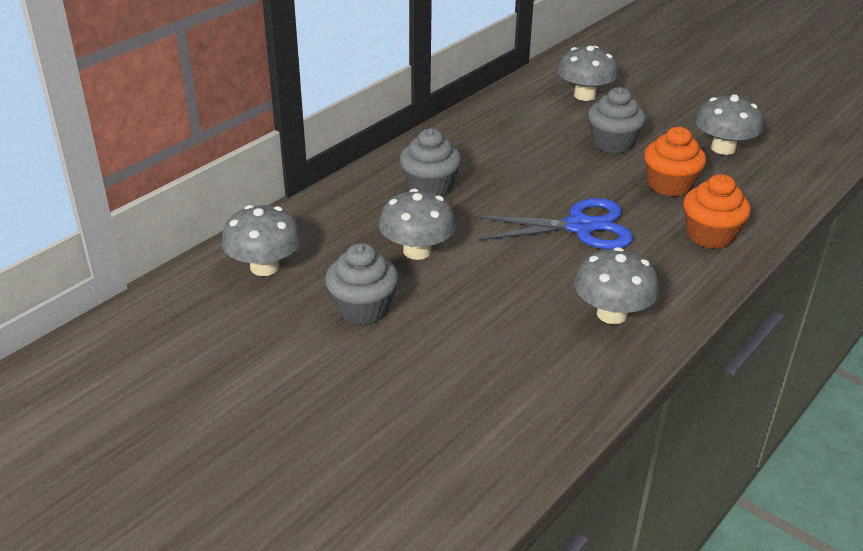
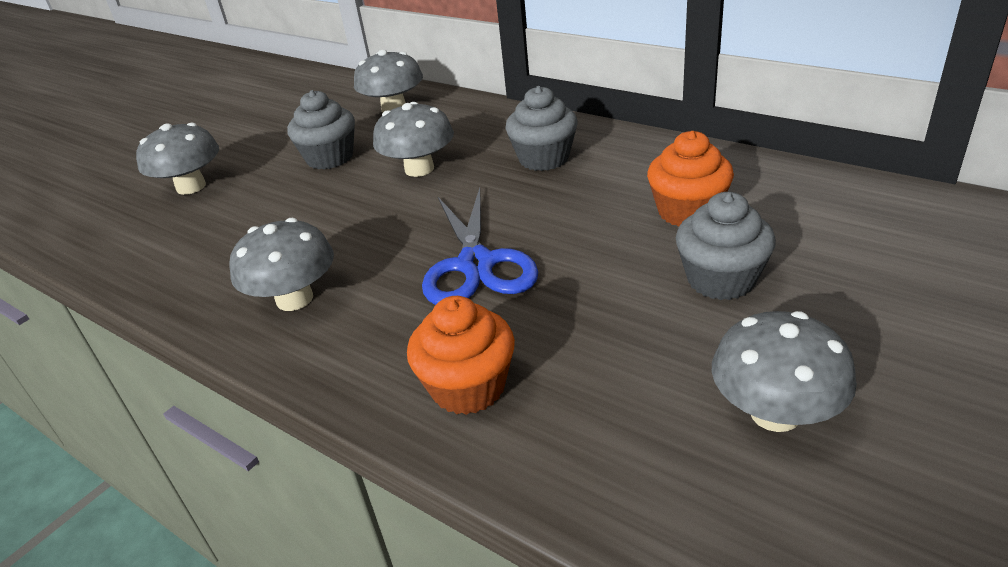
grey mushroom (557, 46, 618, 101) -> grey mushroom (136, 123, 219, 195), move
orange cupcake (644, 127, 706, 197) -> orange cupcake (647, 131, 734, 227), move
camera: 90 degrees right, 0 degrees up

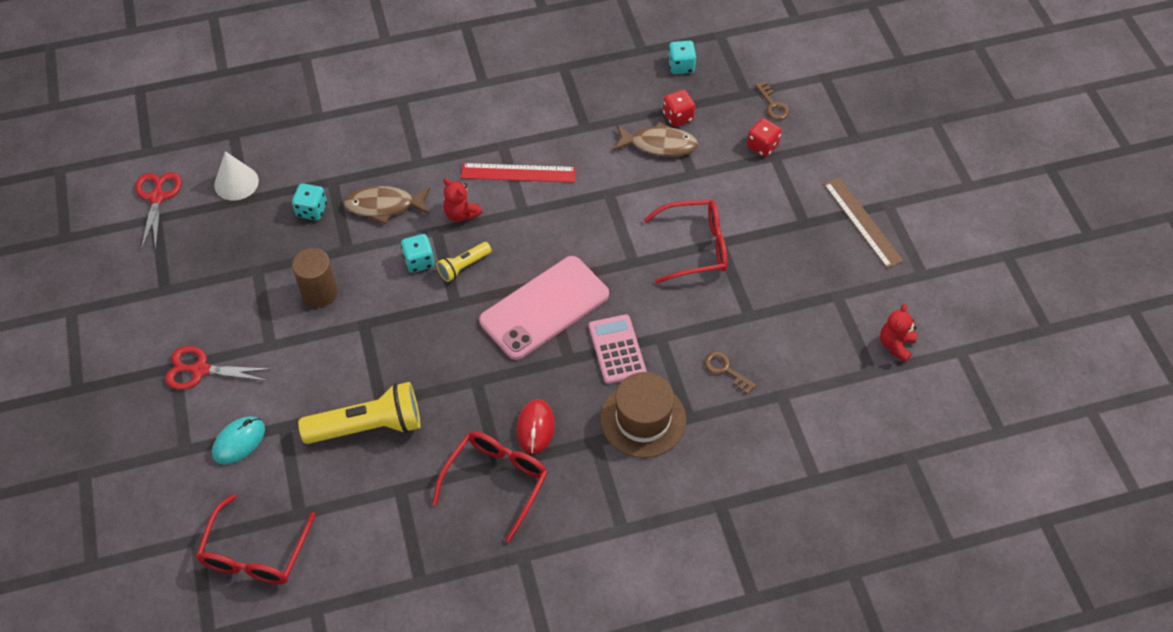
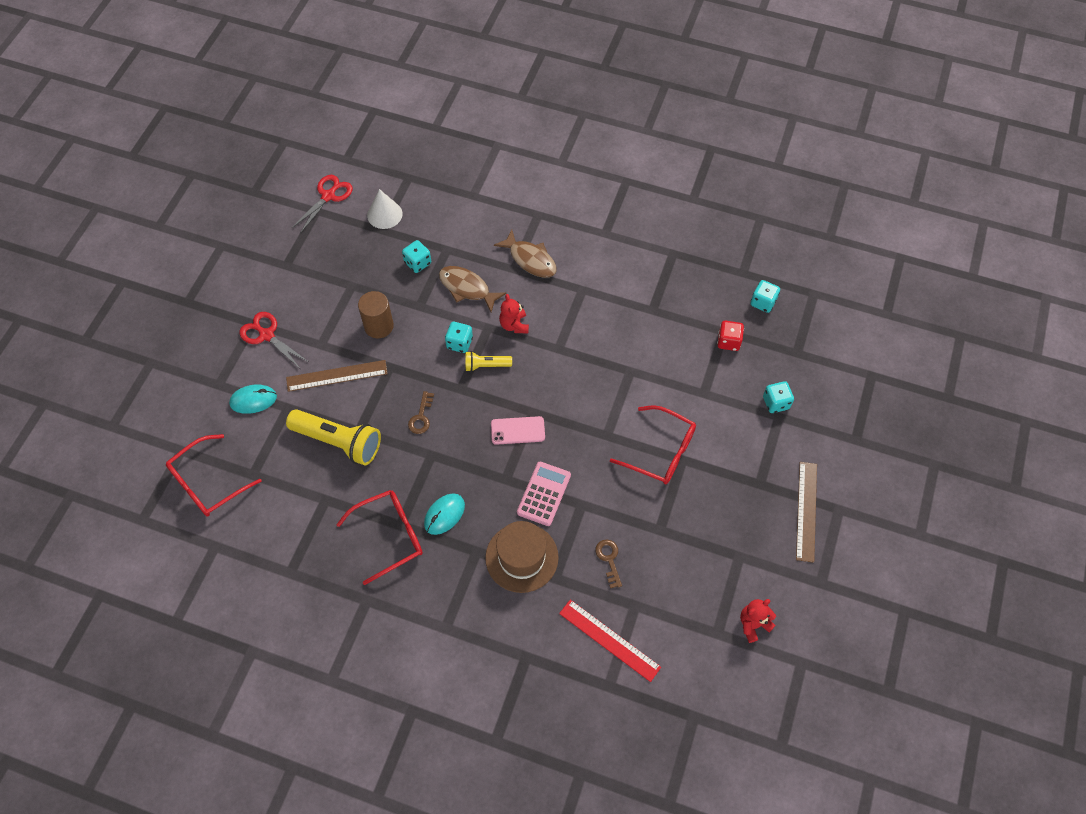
none -> brown ruler (286, 360, 388, 392)
brown key (755, 81, 790, 120) -> brown key (408, 391, 434, 434), move
red mouse (516, 399, 555, 454) -> turquoise mouse (424, 493, 465, 535)
pink phone (479, 256, 609, 360) -> pink phone (491, 416, 545, 445), x0.51
brown fish (613, 121, 698, 157) -> brown fish (494, 229, 557, 278), move
red ruler (461, 163, 576, 182) -> red ruler (559, 600, 661, 682), move
red dice (747, 118, 782, 157) -> turquoise dice (763, 381, 794, 413)
camera: 35 degrees right, 5 degrees up

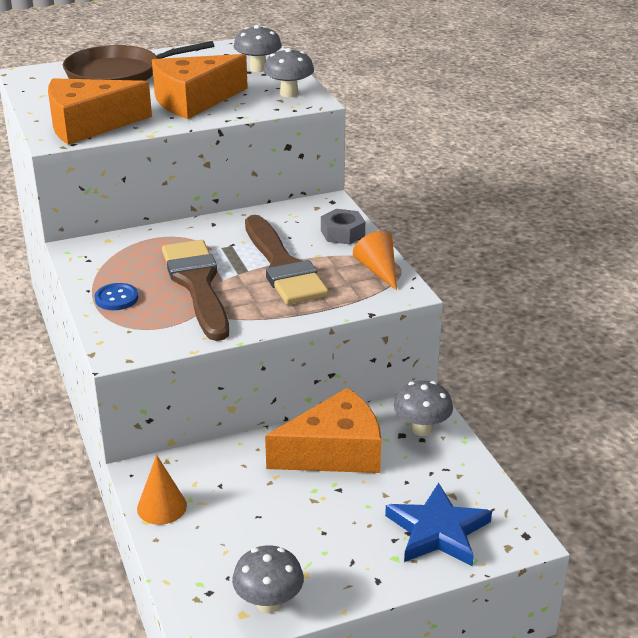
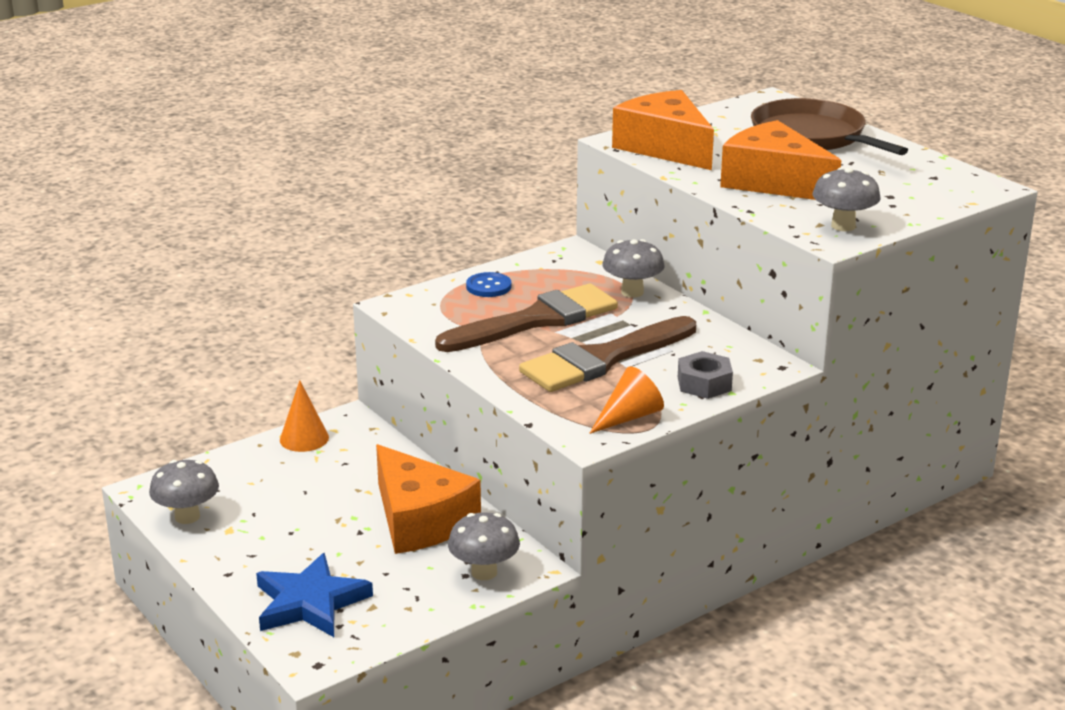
grey mushroom (233, 25, 282, 72) -> grey mushroom (602, 239, 664, 298), move
camera: 75 degrees right, 5 degrees down

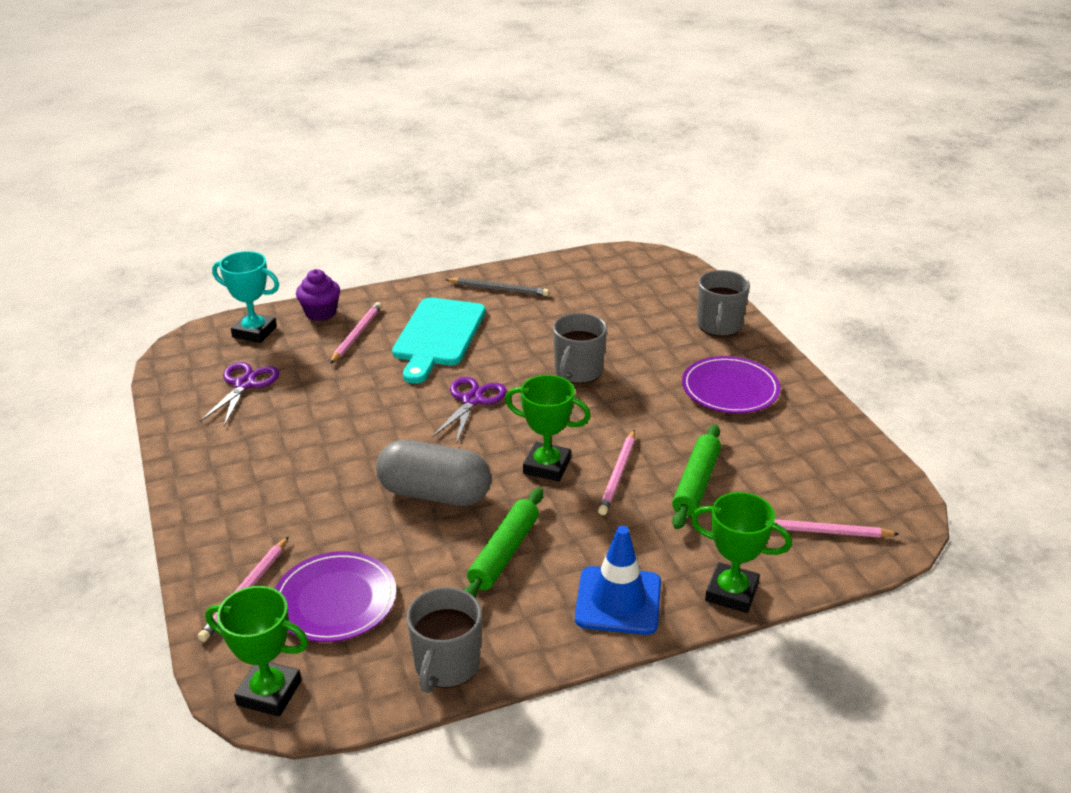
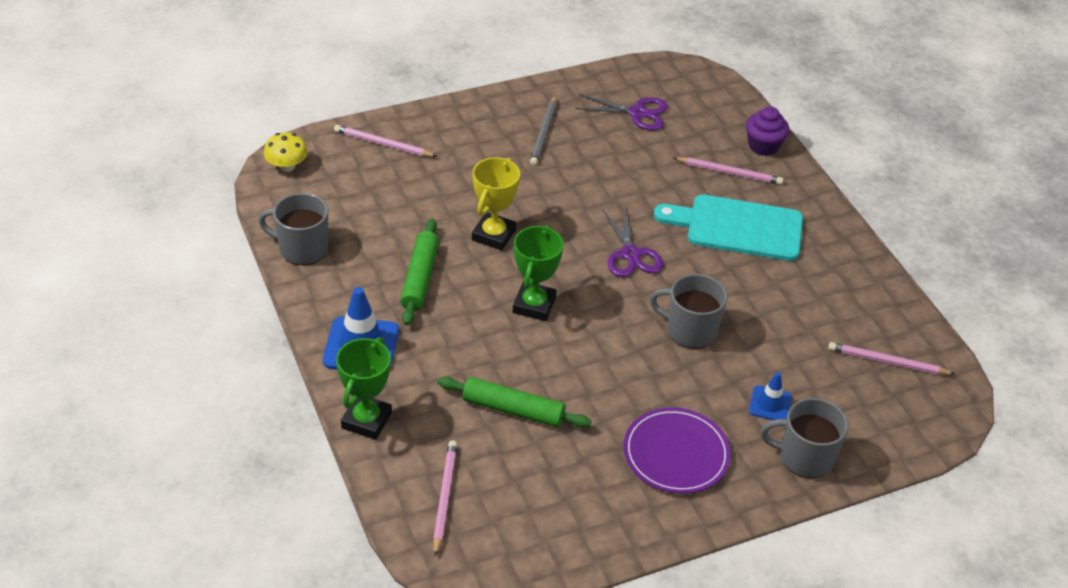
green trophy (205, 586, 309, 717) -> yellow mushroom (264, 132, 308, 172)
green rolling pin (464, 488, 543, 598) -> green rolling pin (400, 218, 439, 326), 75 degrees clockwise
grey capsule (376, 440, 491, 506) -> yellow trophy (472, 157, 520, 251)
grey pencil (445, 278, 549, 296) -> grey pencil (530, 95, 556, 165), move
purple scissors (432, 377, 507, 444) -> purple scissors (602, 207, 663, 277), 60 degrees clockwise
none -> blue traffic cone (749, 372, 792, 420)
pink pencil (598, 430, 635, 515) -> pink pencil (828, 342, 955, 375), move
turquoise trophy (212, 251, 279, 343) -> none
purple plate (275, 551, 396, 642) -> none
camera: 85 degrees right, 10 degrees up

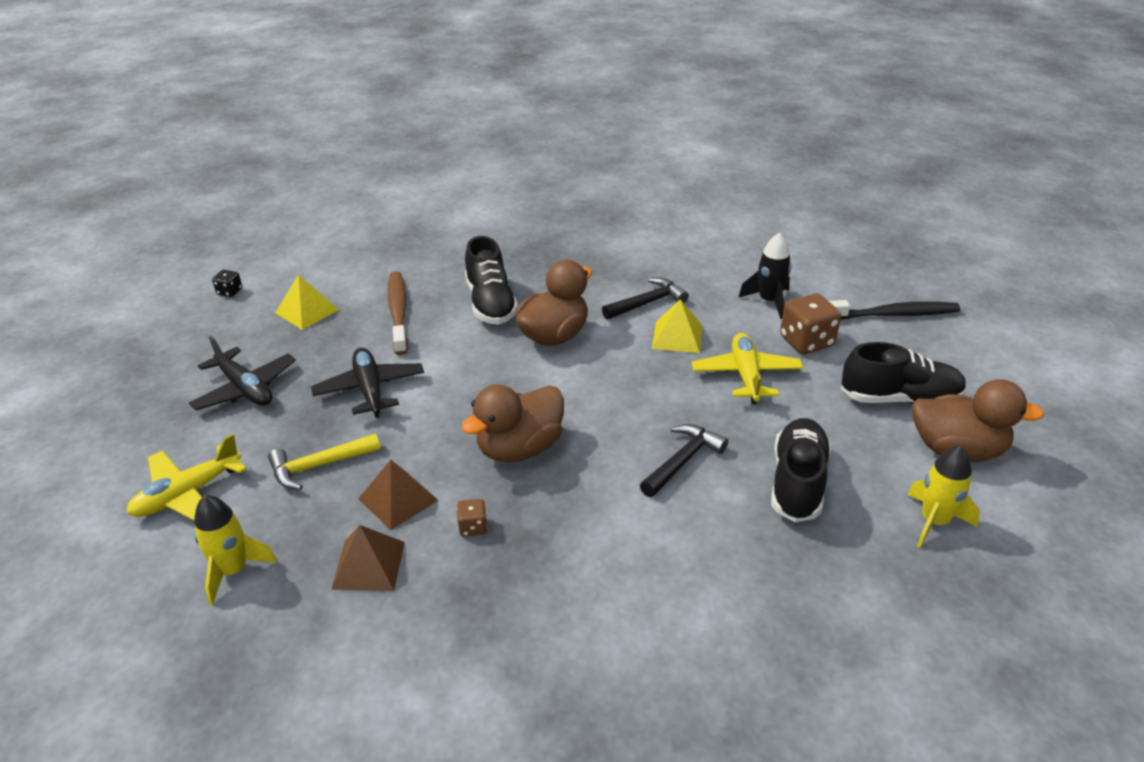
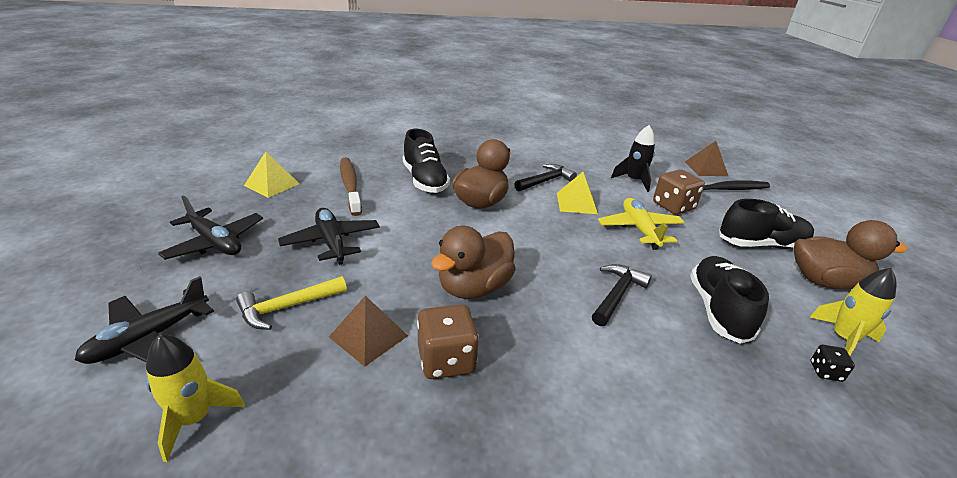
yellow plane (127, 434, 247, 521) -> black plane (75, 276, 214, 364)
brown dice (457, 499, 487, 536) -> brown dice (417, 304, 479, 379), x1.96
brown pyramid (331, 525, 405, 591) -> brown pyramid (685, 141, 728, 176), move
black dice (212, 270, 242, 297) -> black dice (811, 345, 855, 382), move
camera: 10 degrees left, 5 degrees down

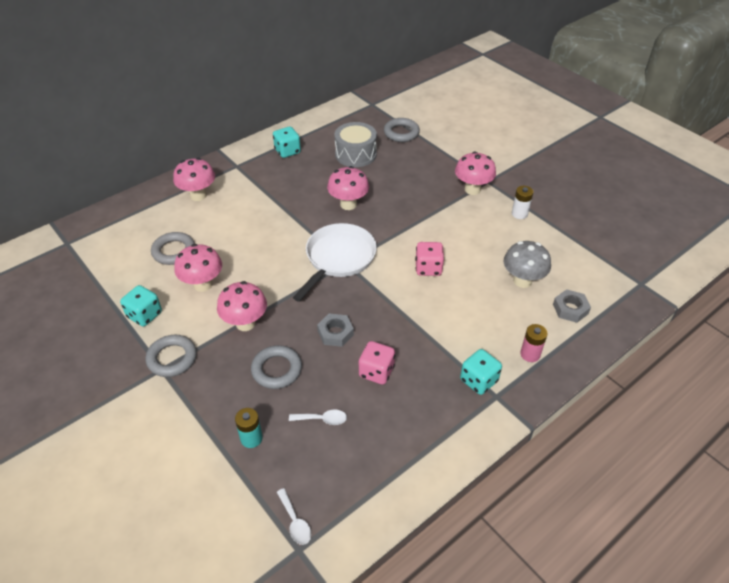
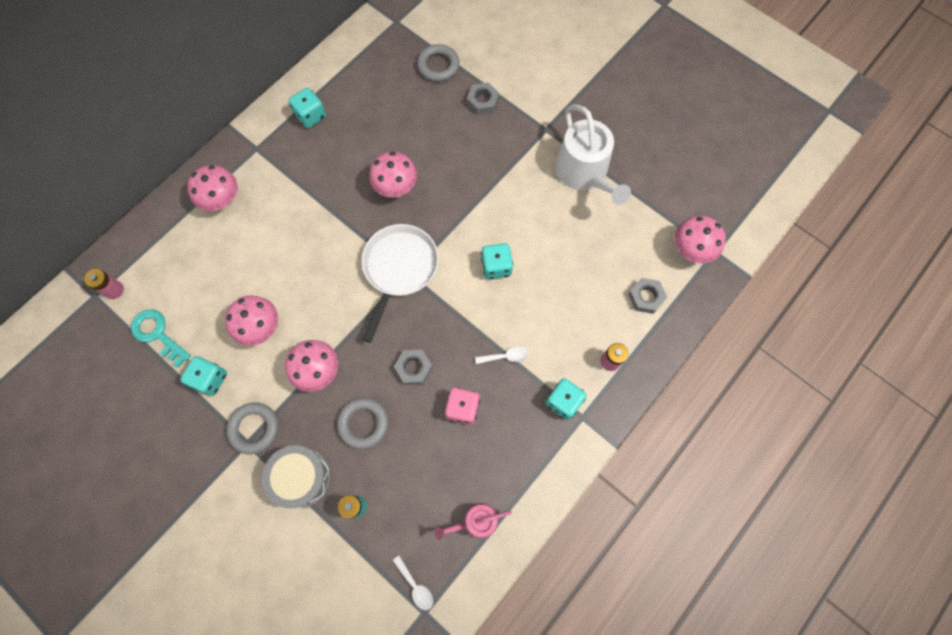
none -> pink battery (84, 269, 124, 299)
none -> turquoise key (131, 309, 191, 368)
grey drum (334, 122, 377, 167) -> grey drum (262, 445, 331, 509), move
none -> pink watering can (434, 503, 512, 540)
none -> grey nut (467, 82, 499, 115)
white spoon (289, 410, 347, 425) -> white spoon (475, 346, 528, 364), move
pink dice (415, 242, 444, 276) -> turquoise dice (481, 243, 513, 280)
white battery (512, 186, 533, 219) -> white watering can (555, 105, 631, 205)
pink mushroom (455, 151, 496, 195) -> pink mushroom (675, 216, 726, 263), move
grey ring (151, 232, 195, 265) -> none
grey mushroom (503, 241, 551, 288) -> none
camera: 10 degrees left, 25 degrees up

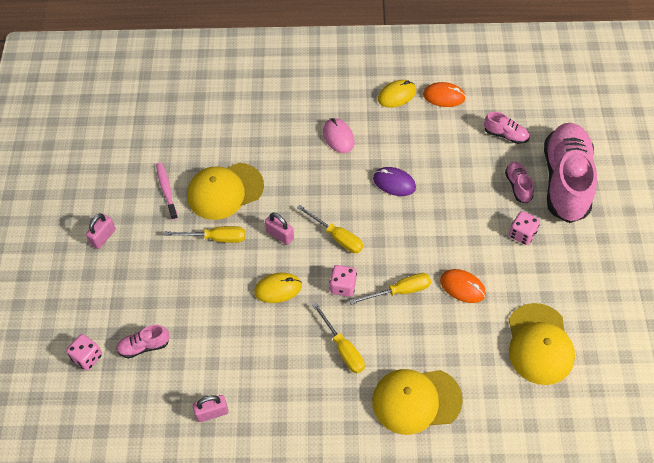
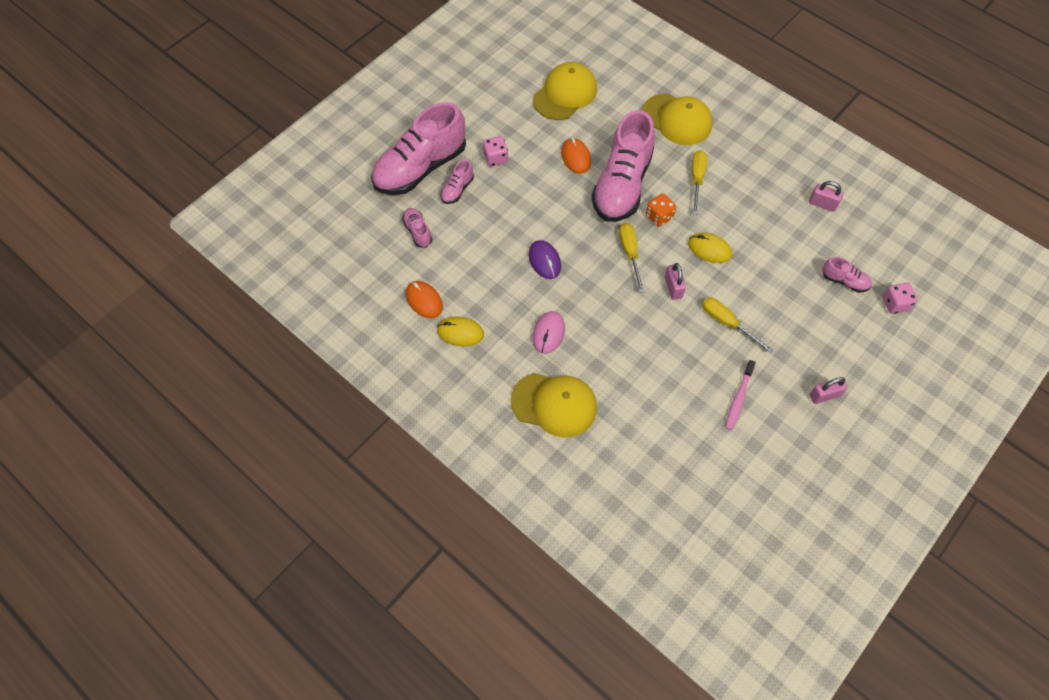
yellow cap (187, 163, 264, 220) -> yellow cap (511, 373, 597, 438), move
yellow screwdriver (349, 273, 431, 305) -> pink shoe (591, 110, 655, 222)
pink dice (330, 265, 357, 297) -> orange dice (646, 194, 676, 227)
camera: 140 degrees left, 5 degrees up

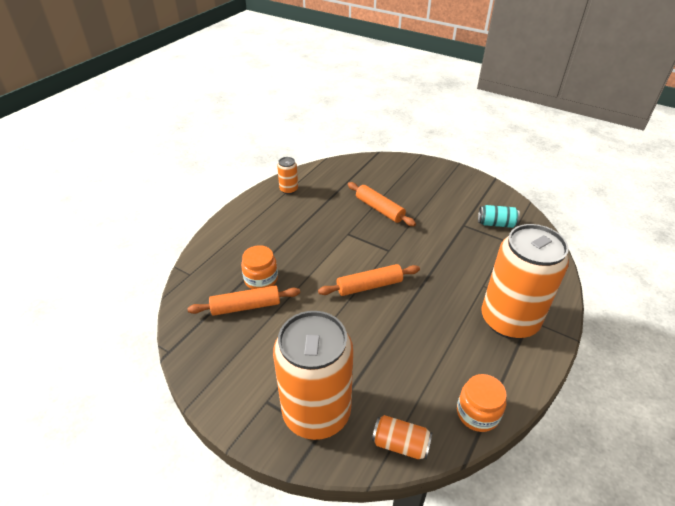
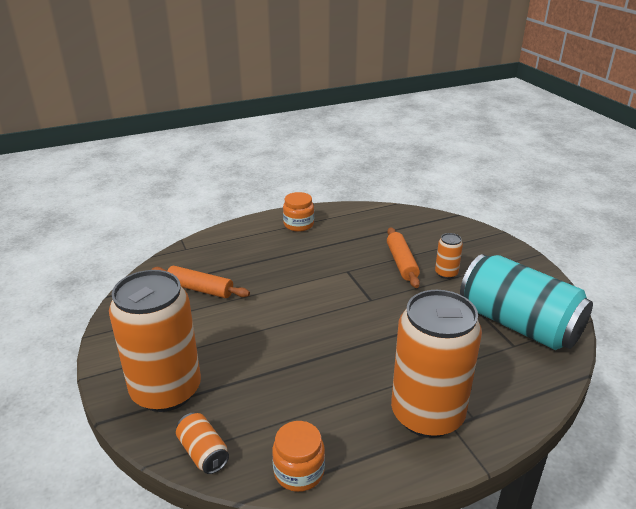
orange jar (241, 245, 278, 289) -> orange jar (283, 192, 314, 232), move
orange can (277, 157, 298, 194) -> orange can (435, 233, 463, 279), move
turquoise can (478, 205, 520, 228) -> turquoise can (460, 254, 593, 350), x2.38
orange rolling pin (318, 264, 420, 296) -> none
camera: 35 degrees right, 10 degrees down

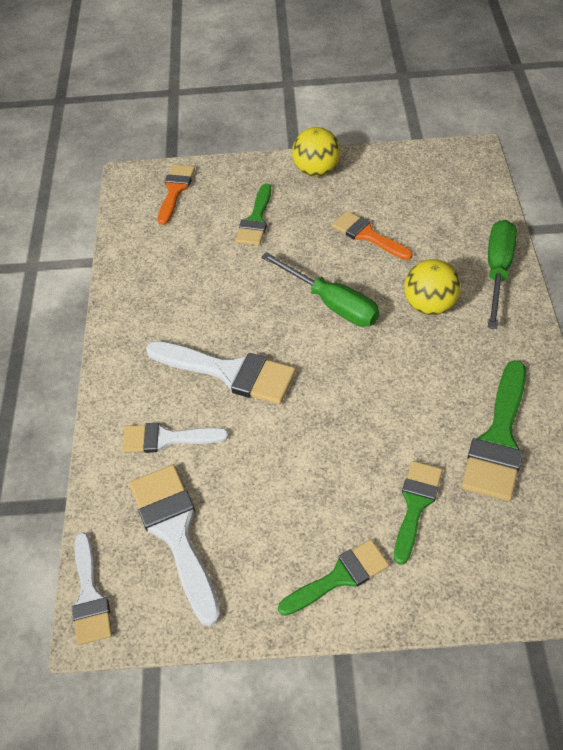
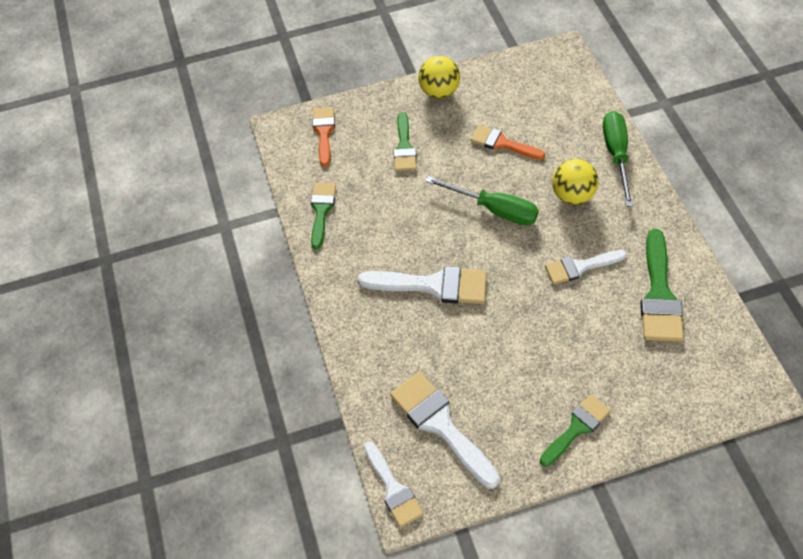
green brush (394, 461, 442, 565) -> green brush (311, 183, 336, 249), move
white brush (122, 423, 229, 453) -> white brush (545, 250, 627, 284), move
camera: 15 degrees left, 5 degrees up

